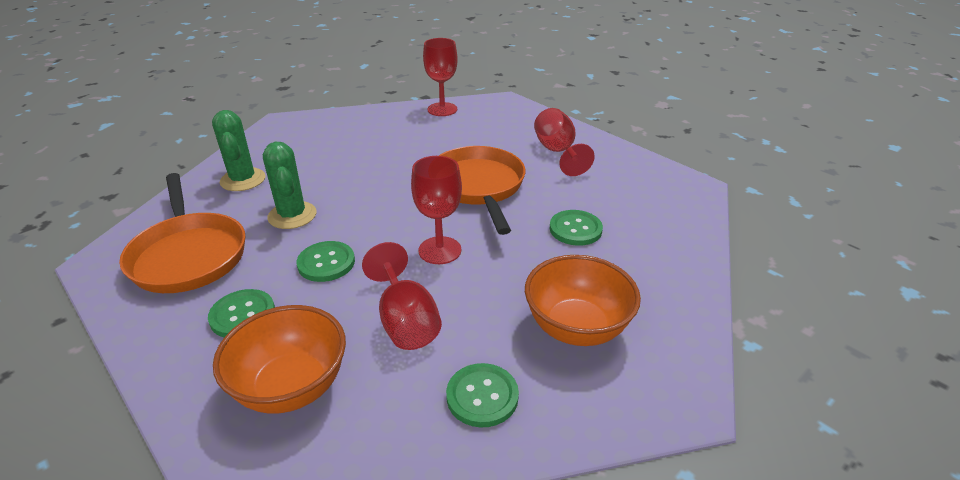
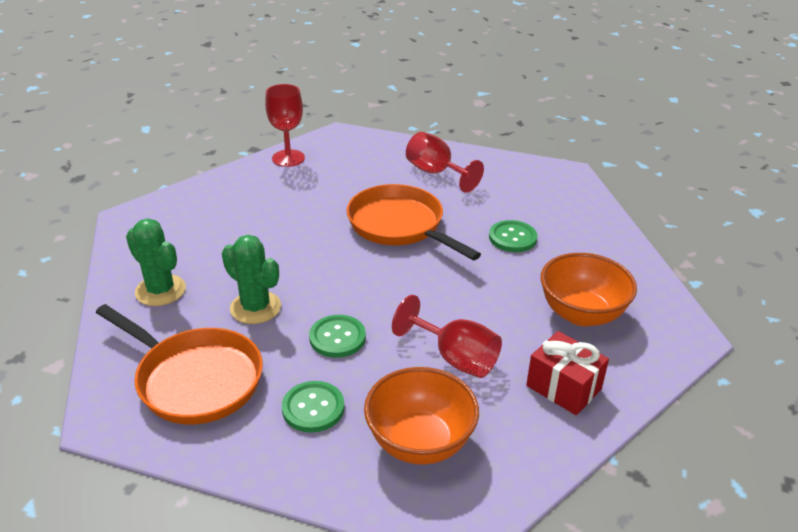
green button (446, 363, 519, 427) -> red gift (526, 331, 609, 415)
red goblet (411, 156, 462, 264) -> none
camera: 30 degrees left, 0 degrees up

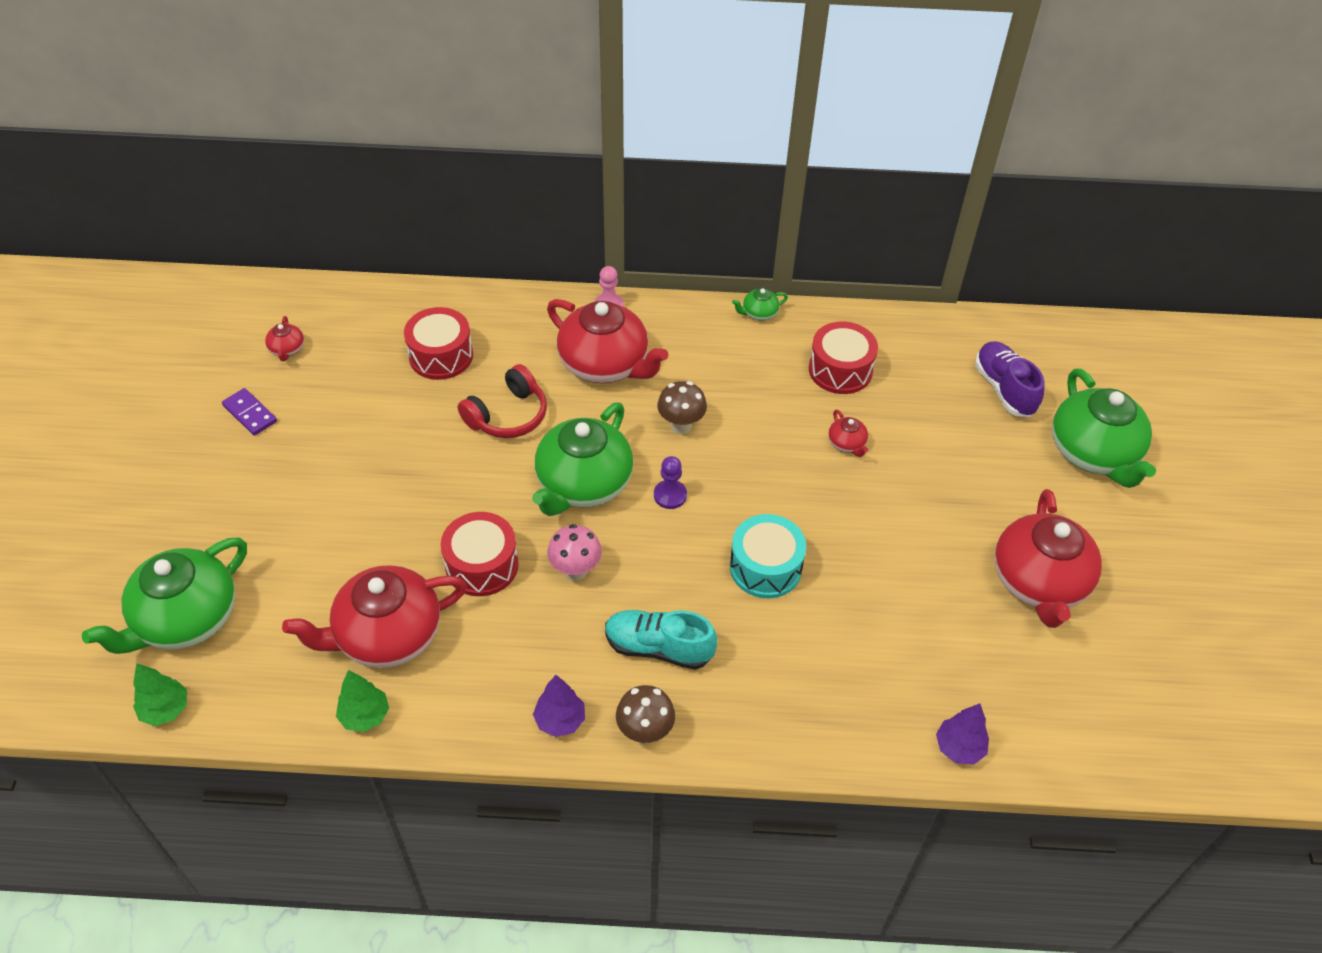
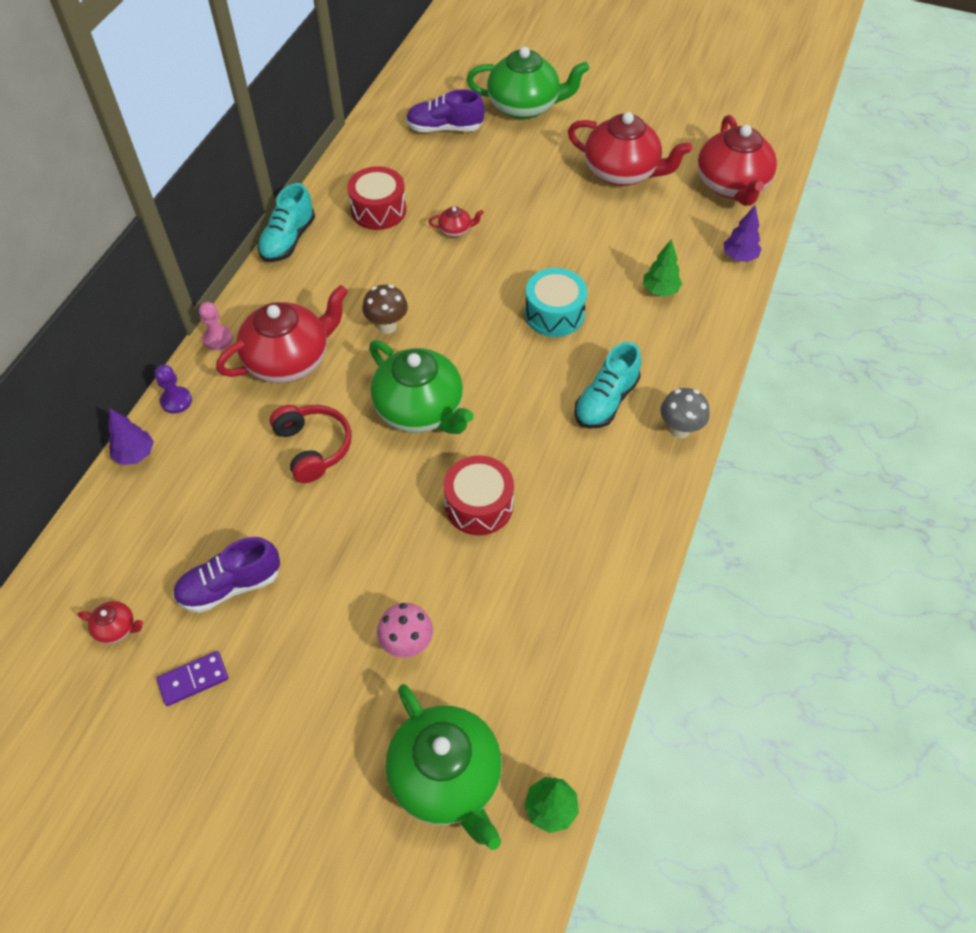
purple tree (533, 675, 585, 737) -> purple tree (108, 408, 154, 465), move
purple pawn (654, 456, 687, 509) -> purple pawn (155, 365, 192, 414), move
none -> purple shoe (173, 537, 280, 613)
green teapot (732, 288, 788, 321) -> turquoise shoe (257, 183, 315, 262)
pink mushroom (547, 524, 602, 581) -> pink mushroom (377, 603, 433, 658), move
green tree (336, 670, 389, 732) -> green tree (643, 239, 682, 297), move
brown mushroom (616, 685, 675, 744) -> grey mushroom (660, 388, 710, 439)
red teapot (282, 565, 467, 668) -> red teapot (697, 115, 777, 206), move
red drum (404, 307, 473, 380) -> none
camera: 70 degrees left, 5 degrees up

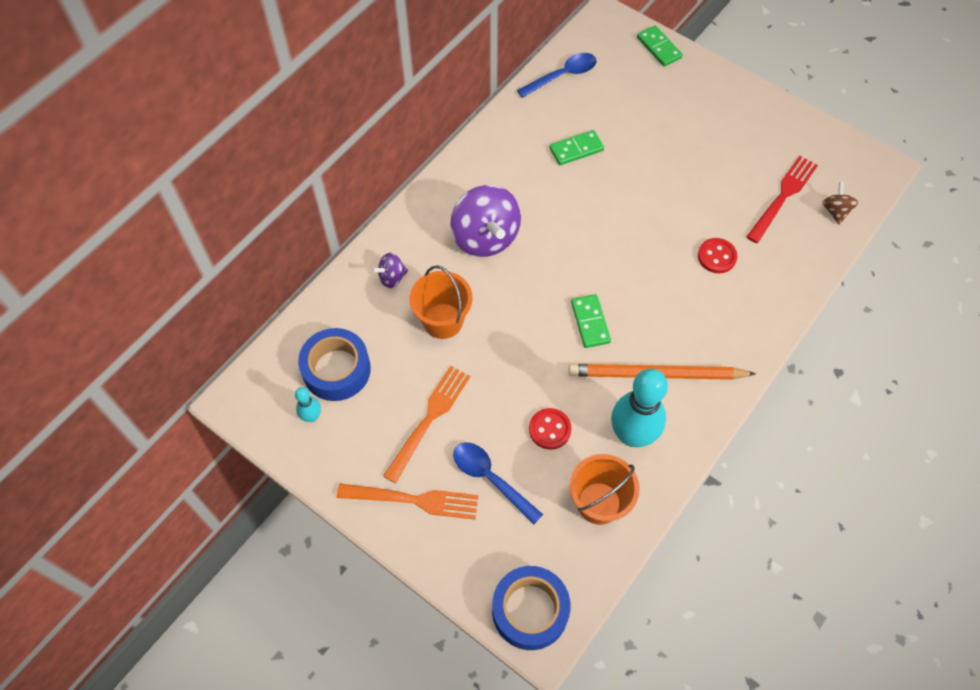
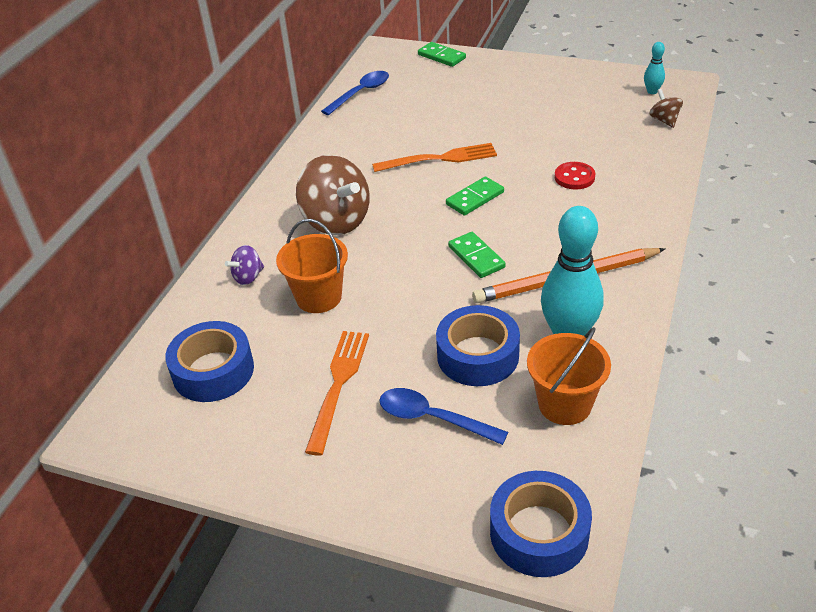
purple spinning top (450, 185, 521, 257) -> brown spinning top (296, 155, 370, 235)
orange fork (337, 483, 478, 520) -> orange fork (372, 143, 497, 172), move
red button (529, 408, 571, 449) -> blue tape (436, 305, 520, 386)
green domino (550, 130, 604, 165) -> green domino (446, 177, 504, 216), move
turquoise bowling pin (295, 387, 321, 422) -> turquoise bowling pin (644, 42, 665, 94), move
red fork (746, 156, 818, 243) -> none
camera: 15 degrees left, 20 degrees down

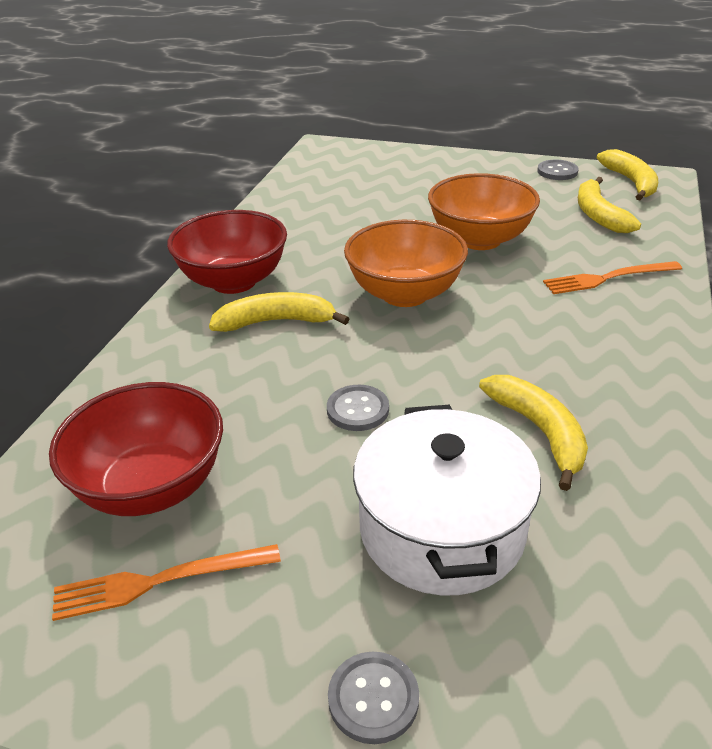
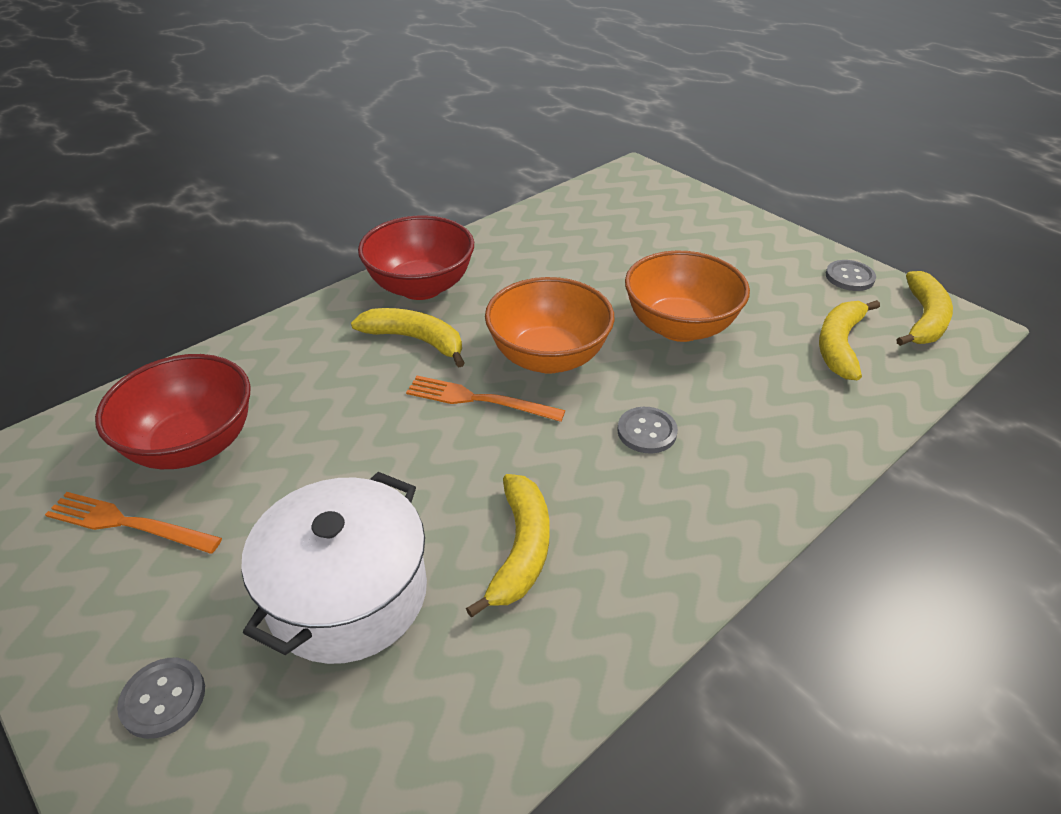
orange fork (543, 261, 682, 294) -> orange fork (406, 376, 565, 422), move
grey button (327, 385, 389, 431) -> grey button (618, 407, 678, 453), move
camera: 30 degrees right, 5 degrees up

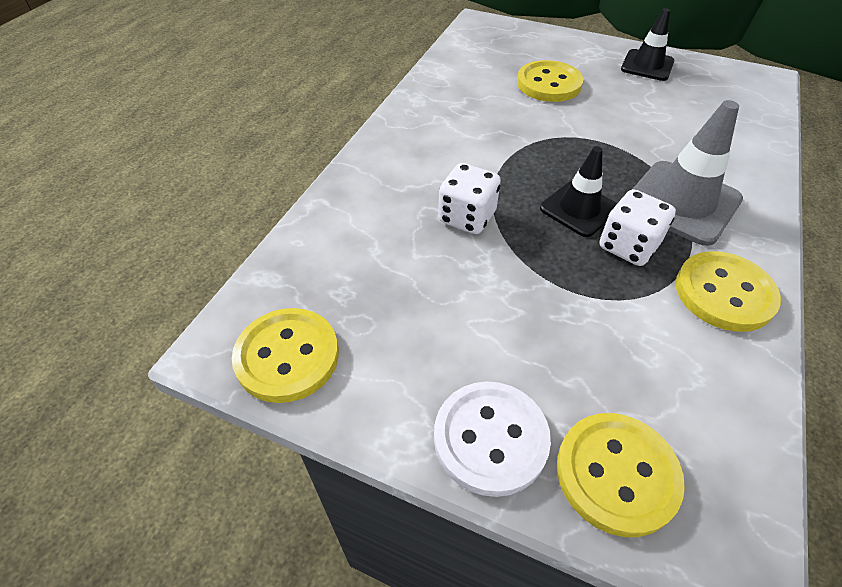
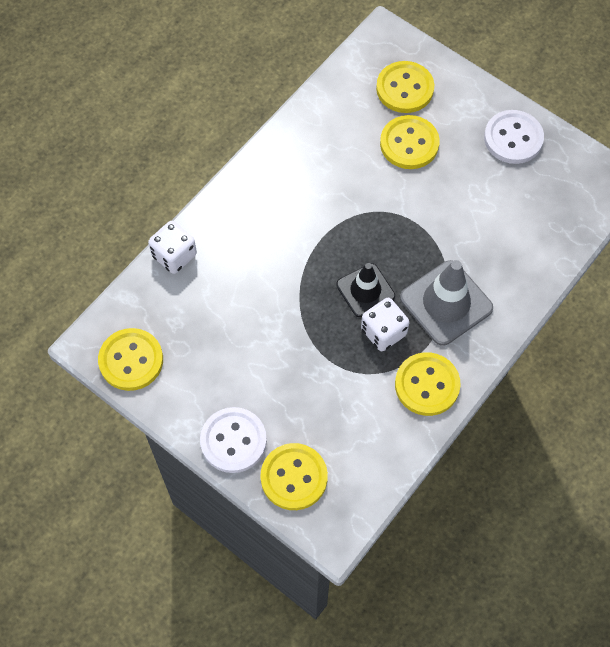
white dice (438, 163, 501, 234) -> white dice (148, 221, 197, 274), move
none -> yellow button (376, 61, 434, 113)
black traffic cone (621, 8, 674, 81) -> white button (484, 110, 544, 164)
camera: 15 degrees right, 15 degrees up

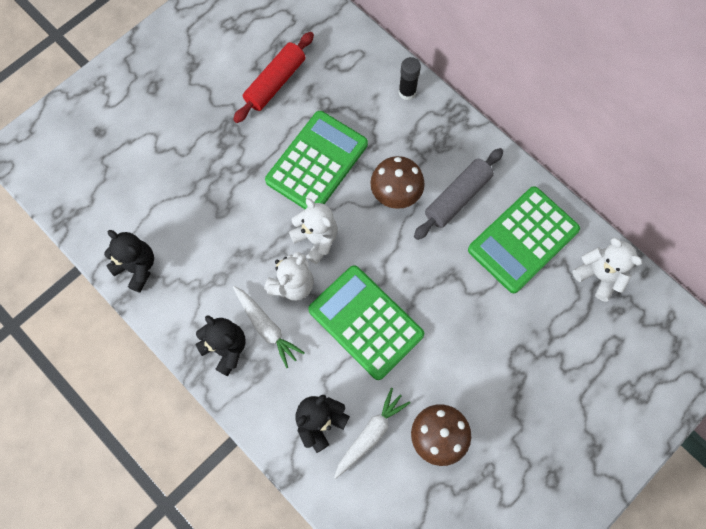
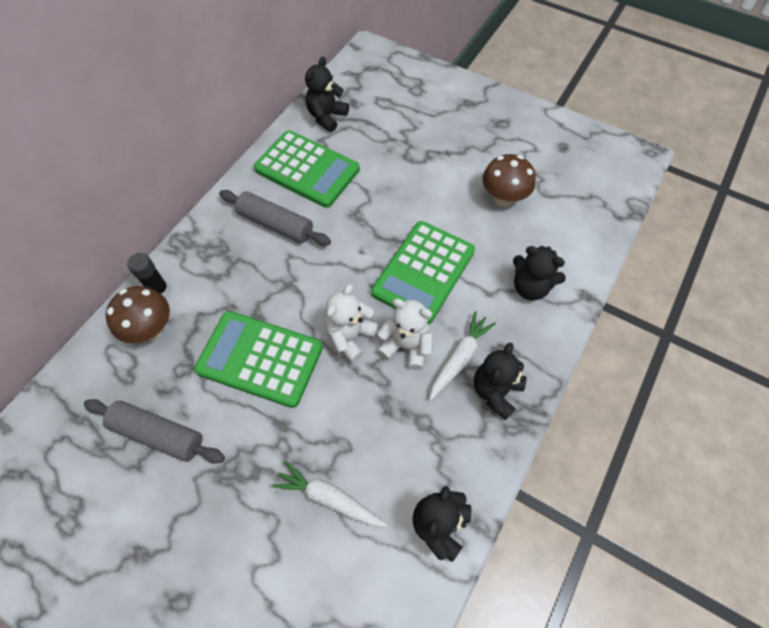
red rolling pin (233, 32, 314, 123) -> grey rolling pin (84, 399, 225, 464)
brown mushroom (370, 156, 425, 209) -> brown mushroom (105, 286, 170, 343), move
white carrot (334, 388, 410, 479) -> white carrot (272, 461, 387, 527), move
white teddy bear (572, 238, 642, 302) -> black teddy bear (305, 57, 349, 132)
camera: 105 degrees left, 10 degrees down

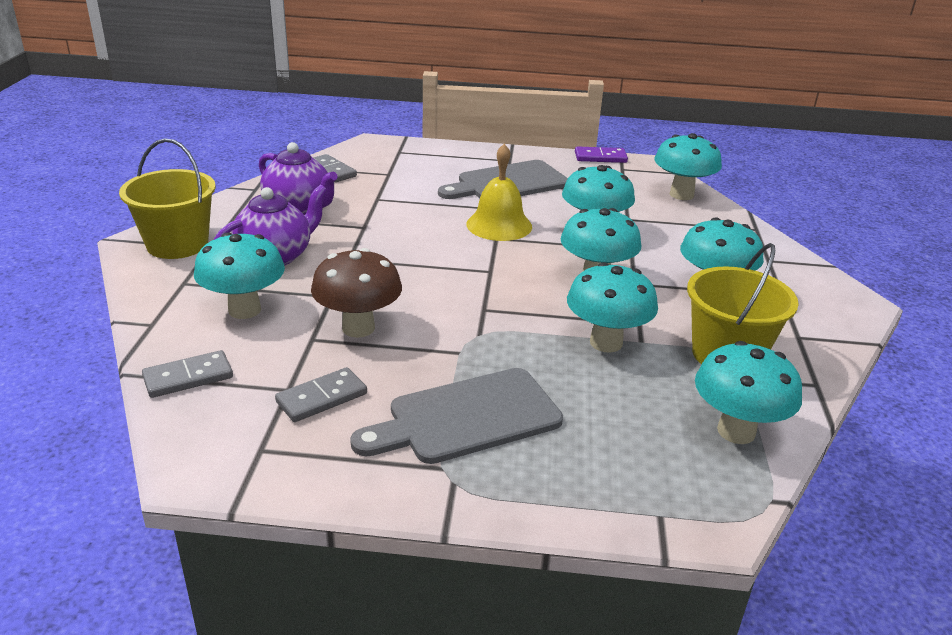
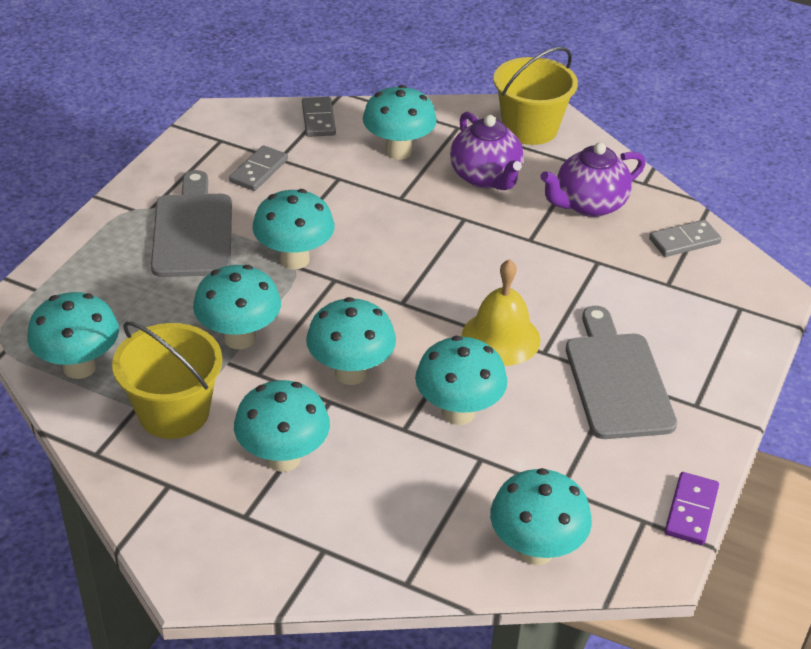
grey domino (275, 367, 367, 422) -> grey domino (229, 145, 288, 191), 45 degrees clockwise
none -> turquoise mushroom (252, 189, 334, 270)
brown mushroom (311, 248, 402, 338) -> none
camera: 110 degrees right, 10 degrees up

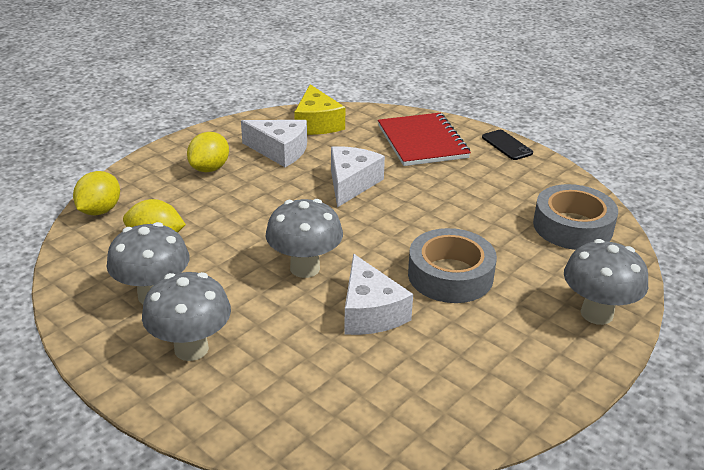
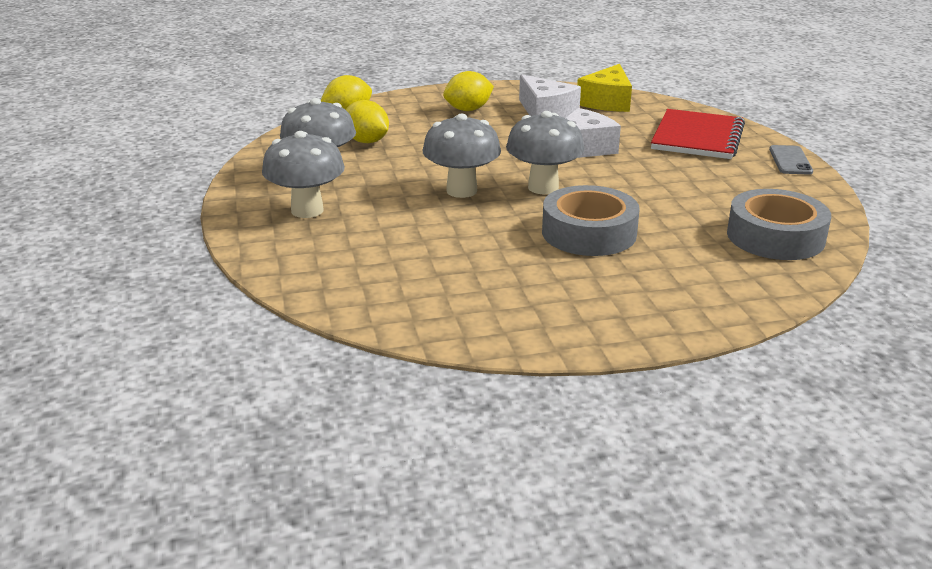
grey mushroom (564, 239, 648, 325) -> grey mushroom (506, 111, 584, 194), move
black phone (482, 130, 533, 160) -> grey phone (769, 145, 813, 175)
white cheese (344, 254, 413, 335) -> none
camera: 35 degrees right, 5 degrees down

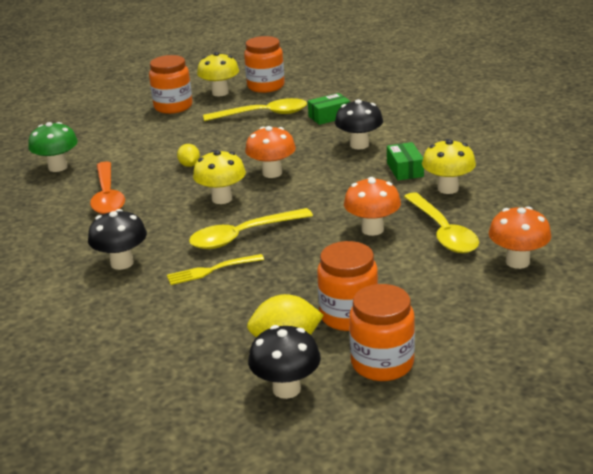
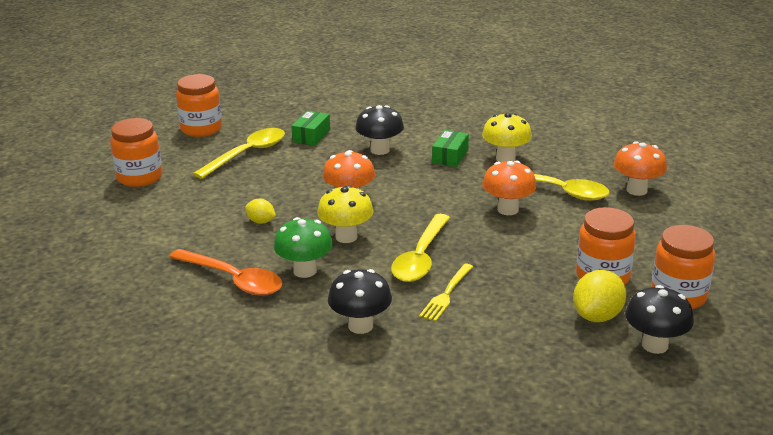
green mushroom (28, 122, 78, 172) -> green mushroom (274, 217, 333, 278), move
green box (387, 142, 424, 180) -> green box (432, 130, 469, 167), 75 degrees clockwise
yellow mushroom (197, 52, 239, 96) -> none
camera: 45 degrees left, 0 degrees up

